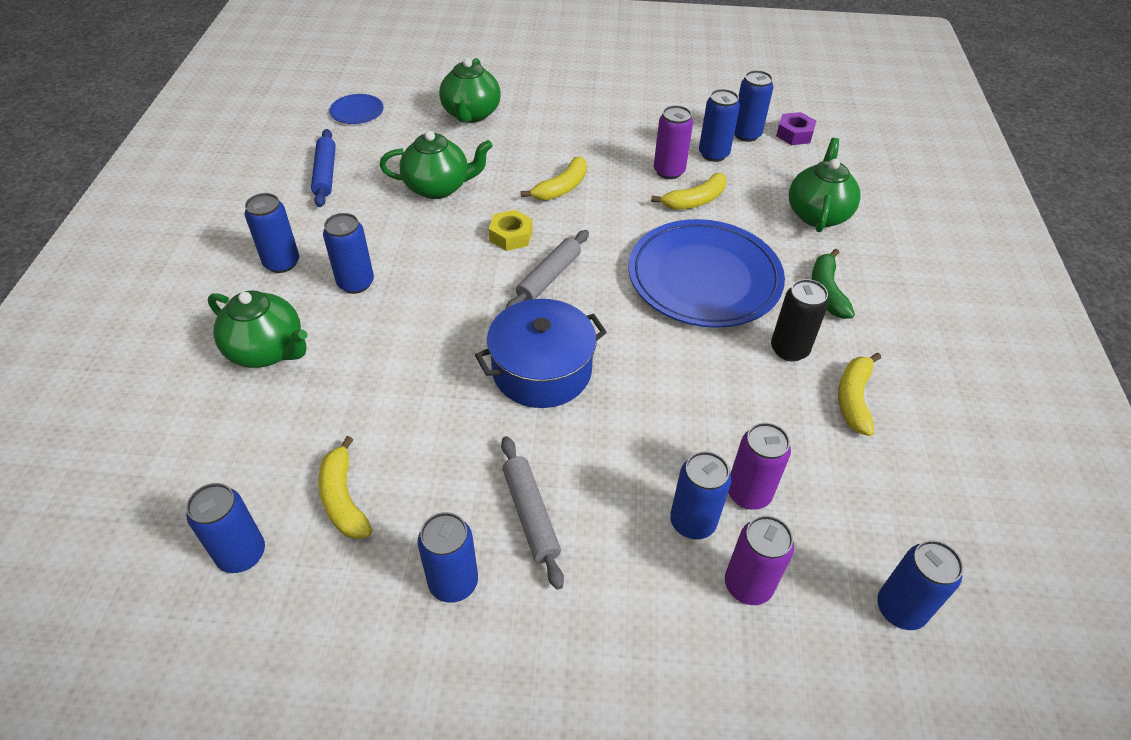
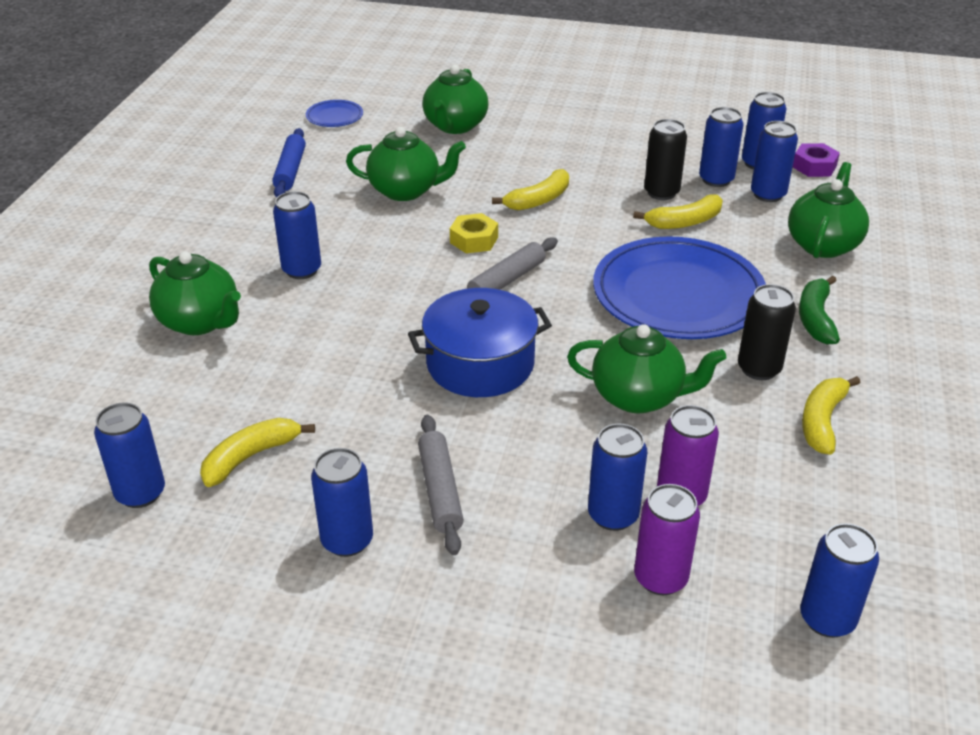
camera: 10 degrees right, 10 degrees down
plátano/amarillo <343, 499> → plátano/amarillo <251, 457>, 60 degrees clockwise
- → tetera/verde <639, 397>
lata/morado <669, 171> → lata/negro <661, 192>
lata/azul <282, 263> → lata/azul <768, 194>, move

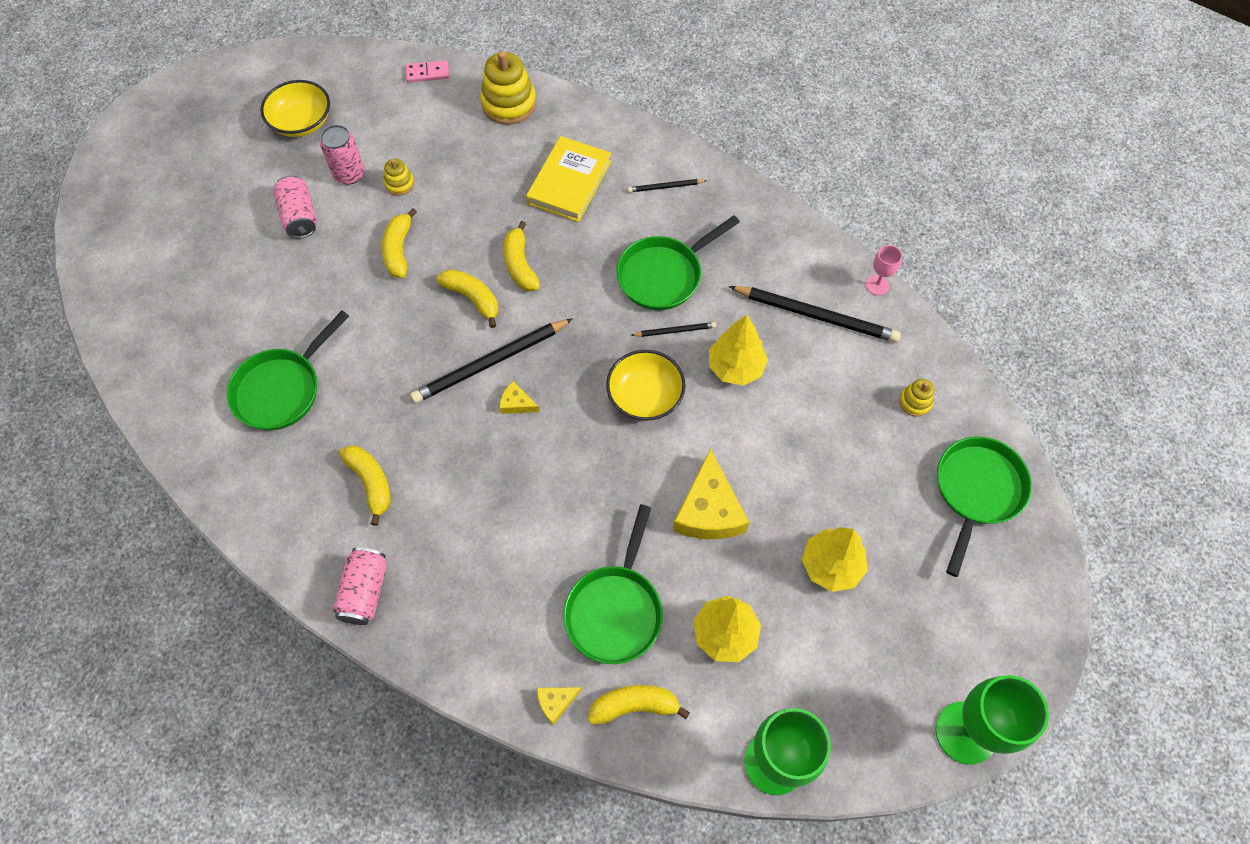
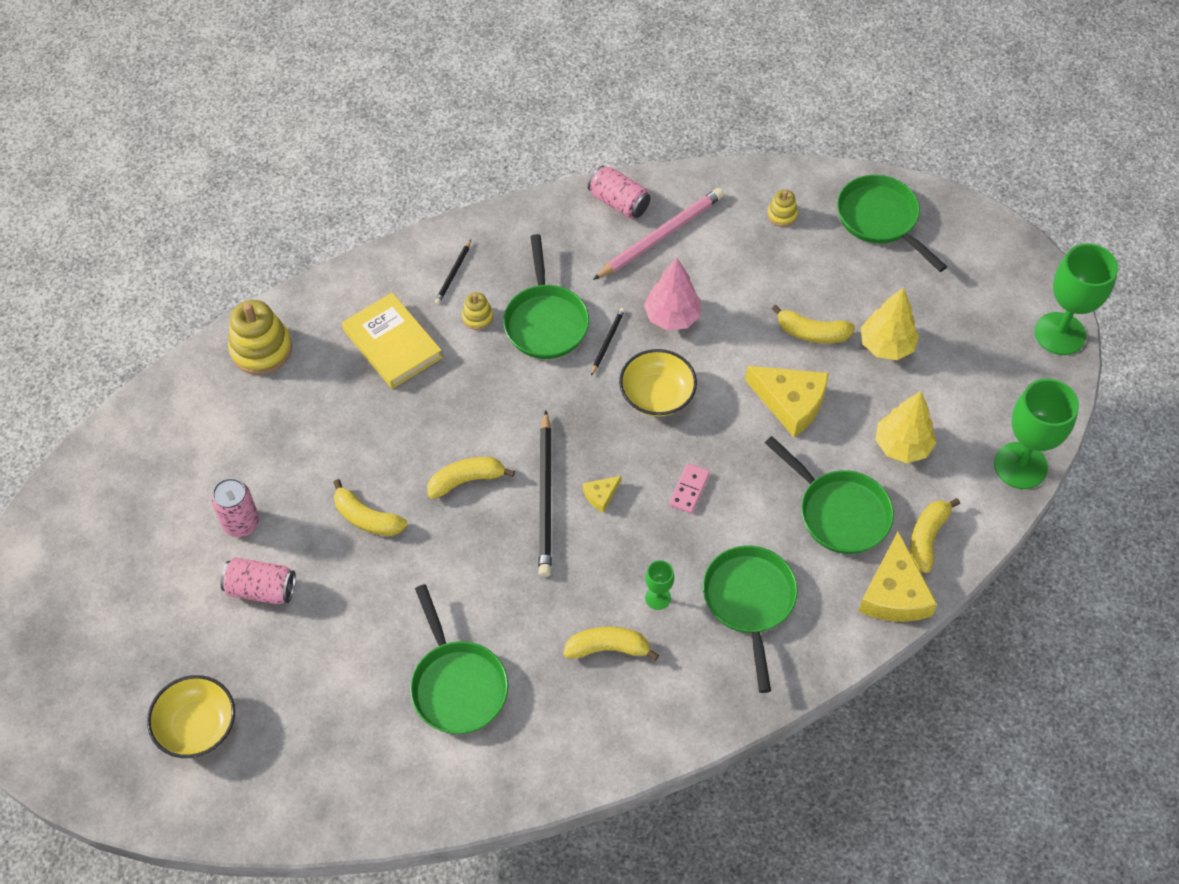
camera: 60 degrees left, 5 degrees down
cuenco/amarillo <302, 122> → cuenco/amarillo <197, 726>, move
juguete apilable/amarillo <399, 184> → juguete apilable/amarillo <477, 317>, move
lata/rosa <365, 591> → lata/rosa <619, 202>, move
lápiz/negro <816, 315> → lápiz/rosa <660, 236>
árbol/amarillo <735, 367> → árbol/rosa <672, 317>
- → copa/verde <658, 597>
ficha de dominó/rosa <427, 73> → ficha de dominó/rosa <689, 489>, move
- → sartén/verde <749, 601>
plátano/amarillo <520, 265> → plátano/amarillo <812, 333>, move
queso/amarillo <556, 702> → queso/amarillo <894, 593>, x2.12
copa/rosa <877, 285> → -

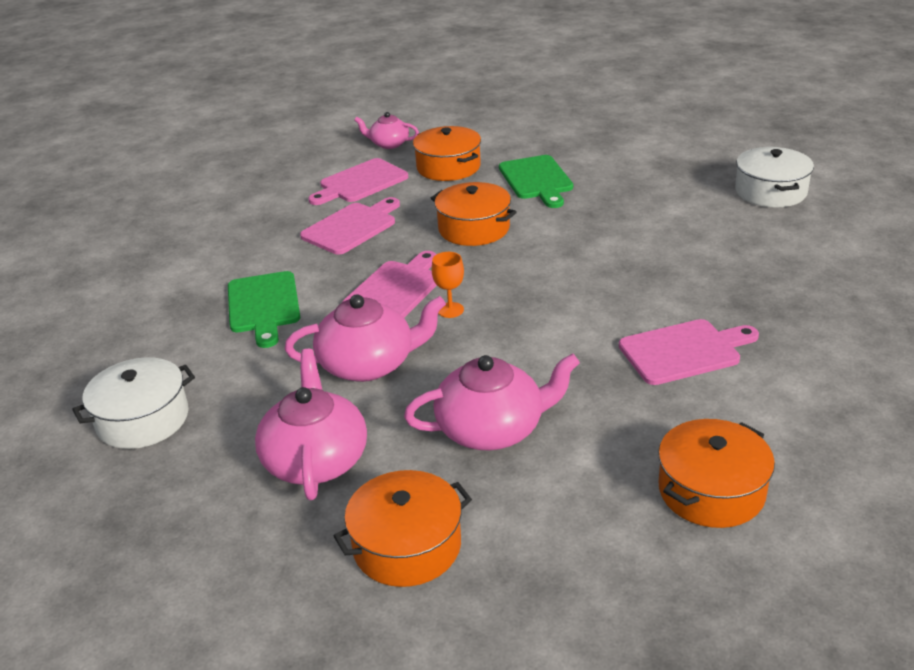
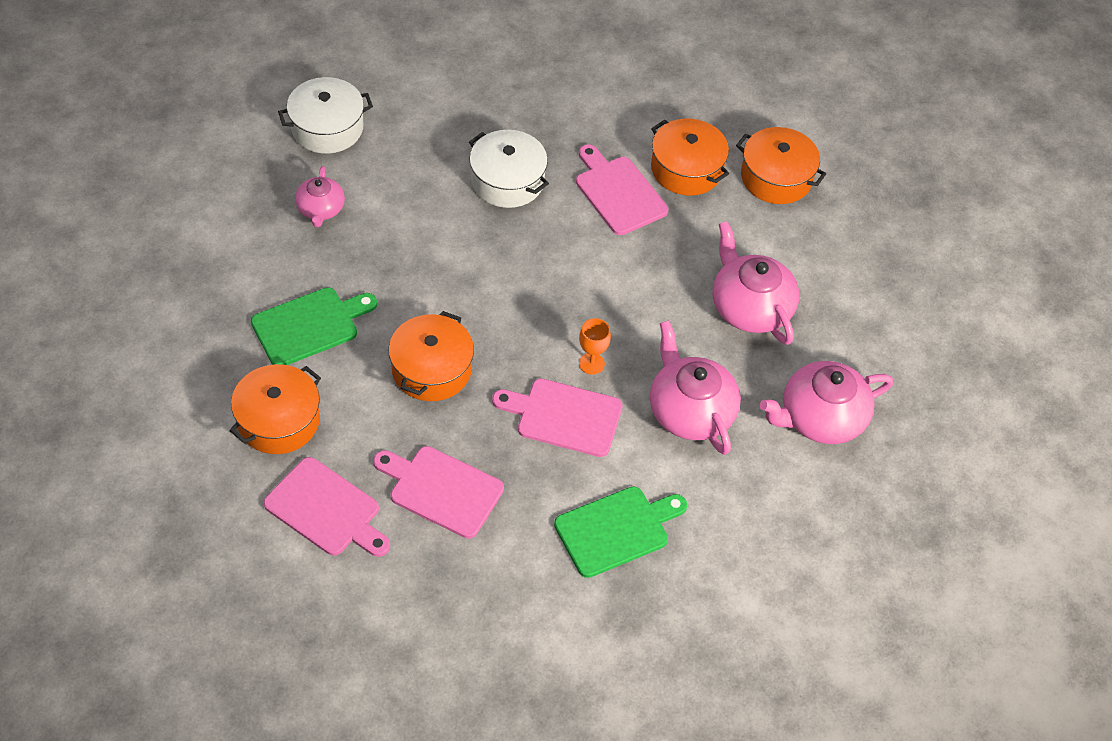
camera: 110 degrees left, 20 degrees up
tetera/rosa <388, 144> → tetera/rosa <320, 209>, move
olla/blanco <143, 419> → olla/blanco <507, 181>, move
olla/naranja <407, 546> → olla/naranja <686, 169>, move

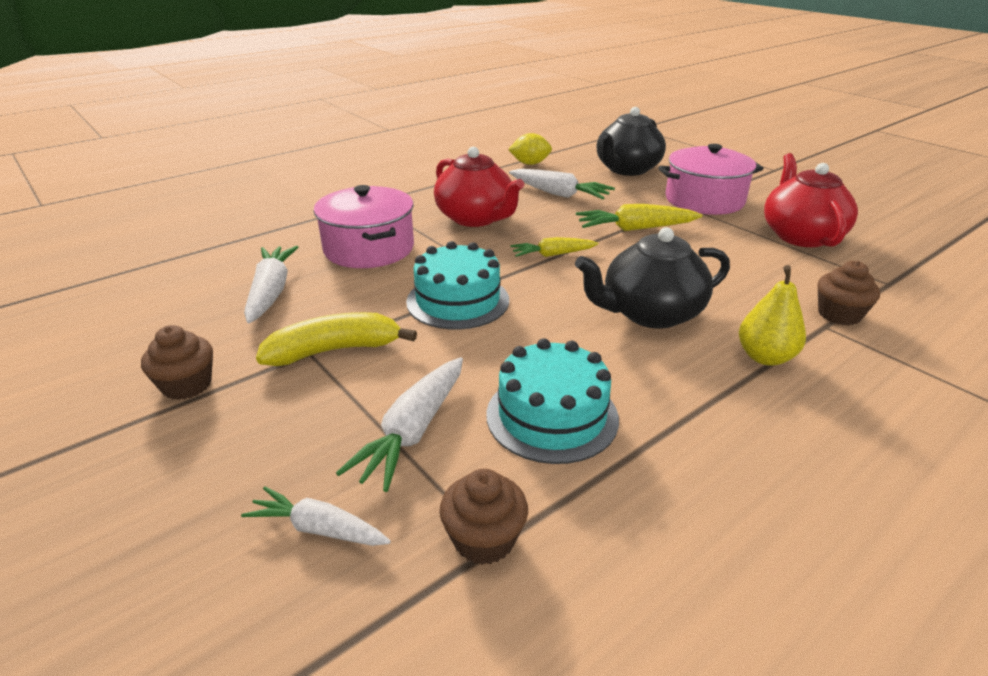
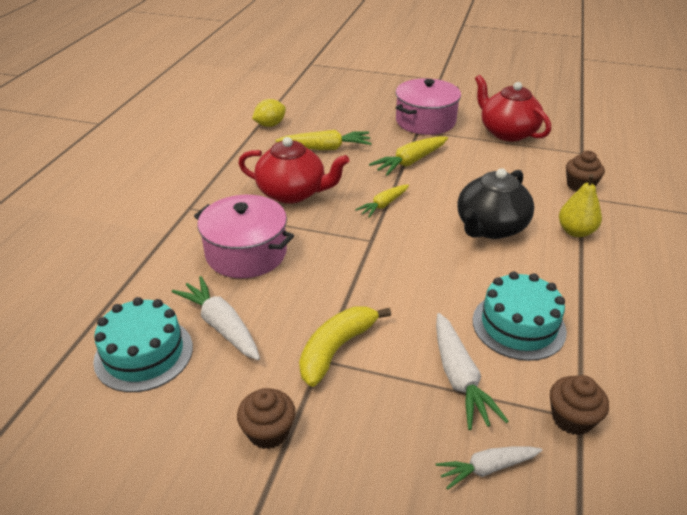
camera: 35 degrees left, 5 degrees up
tarta/turquesa <458, 301> → tarta/turquesa <144, 354>, move
zanahoria/blanco <559, 194> → zanahoria/amarillo <326, 148>
tetera/negro <627, 169> → -

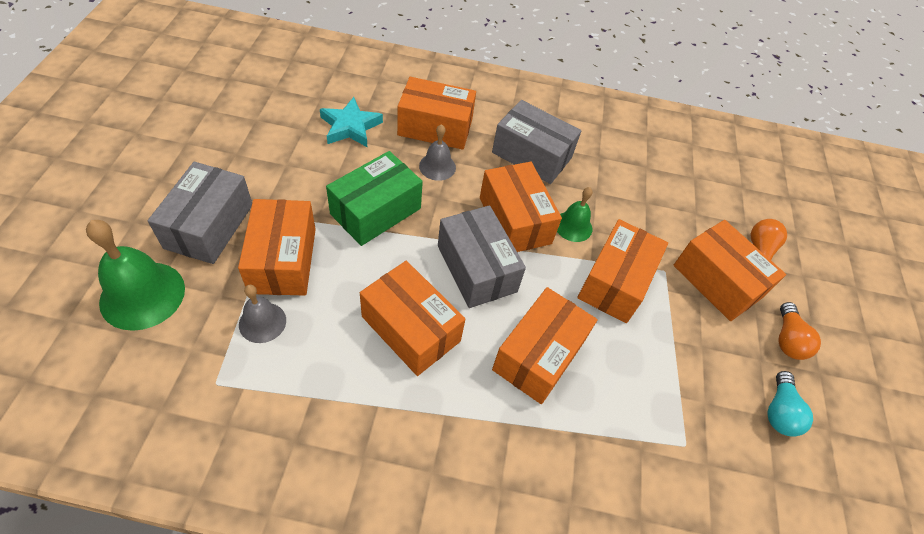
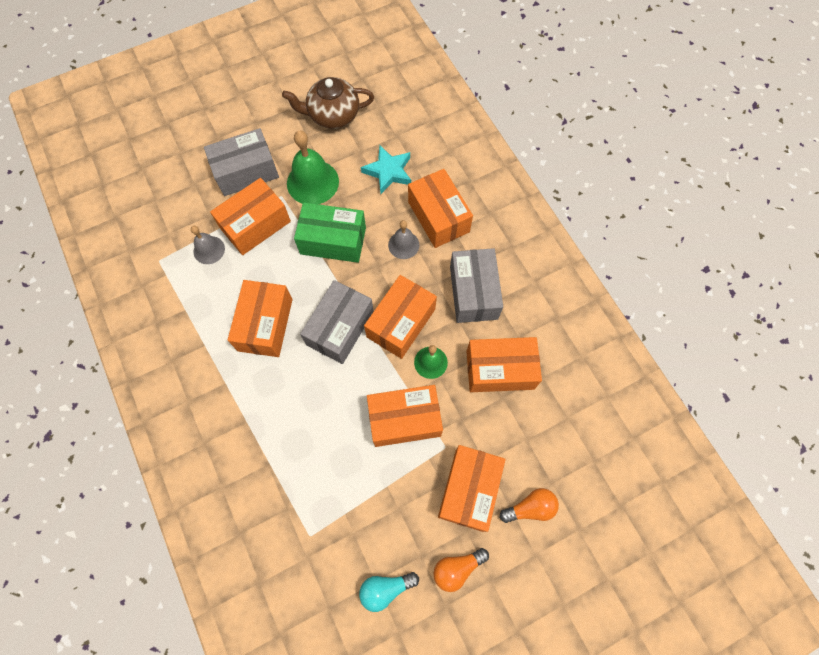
camera: 60 degrees right, 15 degrees up
- → tetera/marrón <332, 115>
campana/verde <142, 295> → campana/verde <312, 182>, move
caja/naranja <539, 355> → caja/naranja <500, 370>, move

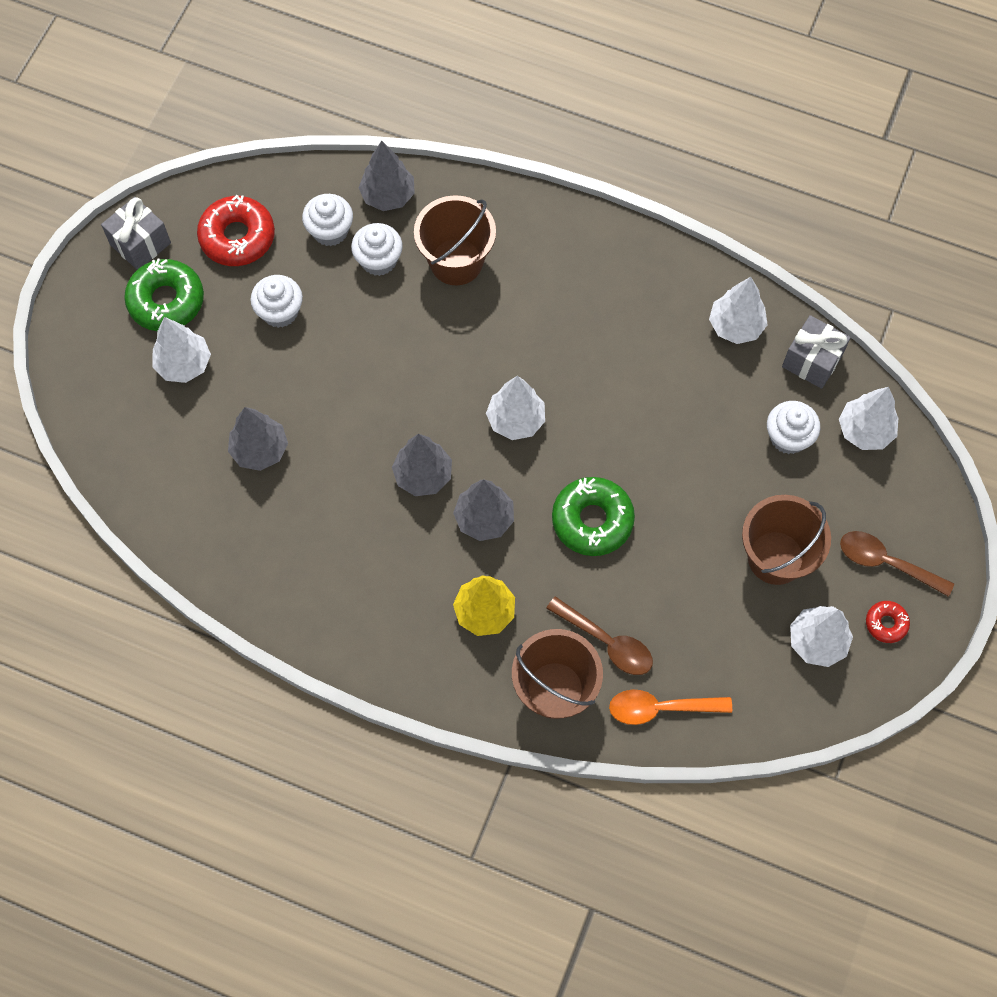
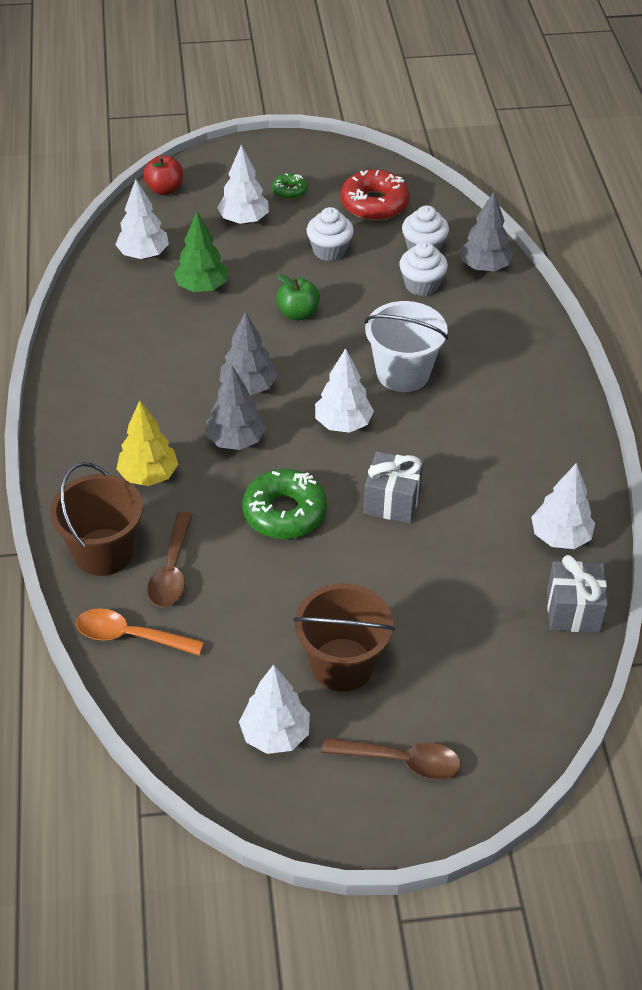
camera: 60 degrees right, 20 degrees down
cuchara/naranja <660, 708> → cuchara/naranja <130, 636>, 45 degrees counterclockwise
árbol/blanco <864, 430> → árbol/blanco <143, 254>, move
- → manzana/rojo <164, 189>
árbol/gris <260, 450> → árbol/verde <202, 287>
rosquilla/verde <166, 301> → rosquilla/verde <289, 191>, x0.52
- → manzana/verde <298, 313>
cuchara/marrón <886, 563> → cuchara/marrón <401, 761>, 105 degrees clockwise
regalo/gris <140, 243> → regalo/gris <392, 501>, move
- → balde/blanco <403, 373>
balde/marrón <456, 262> → -
magdalena/blanco <788, 437> → -
rosquilla/rojo <886, 623> → -

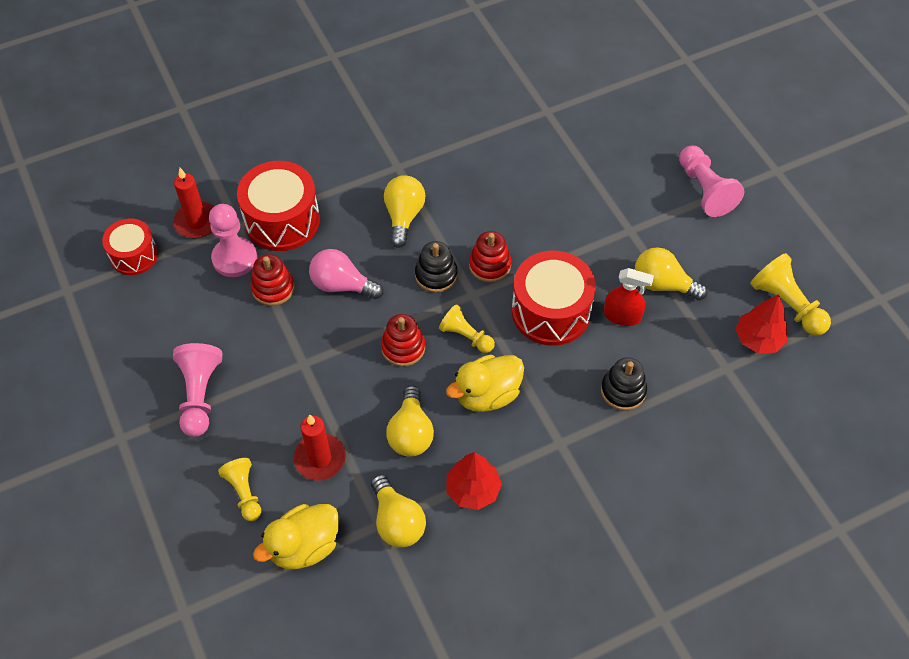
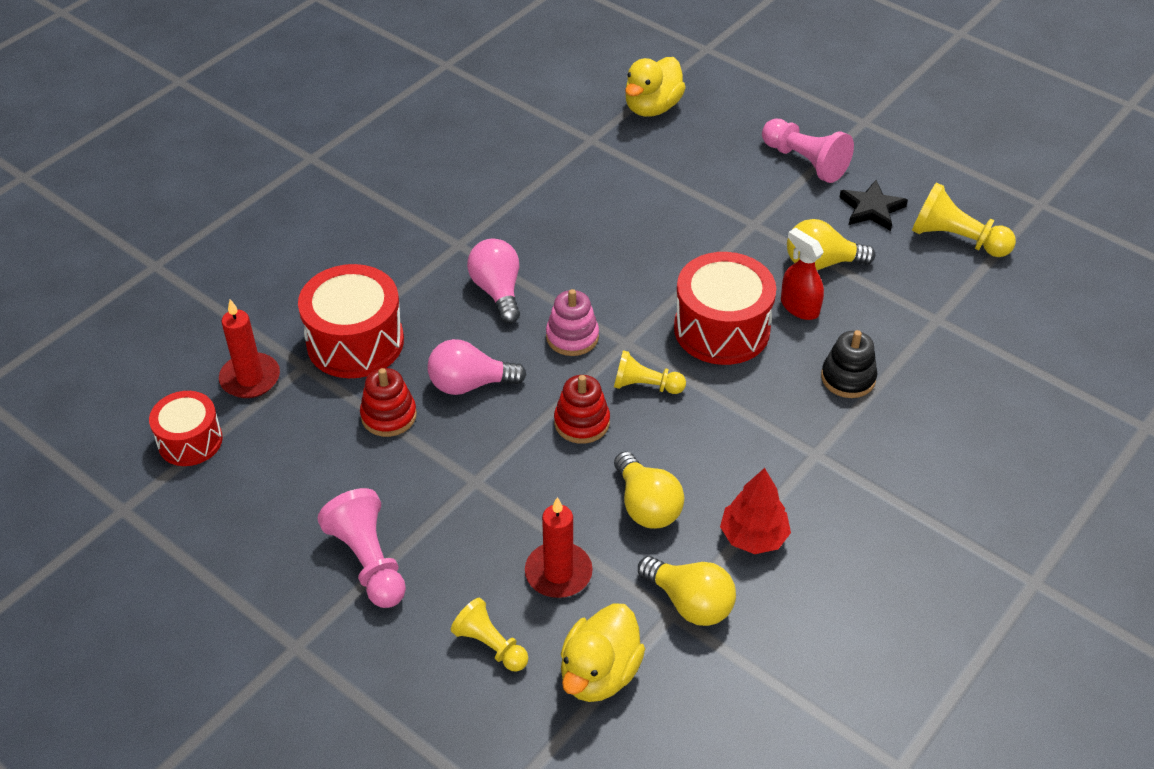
camera: 25 degrees left, 10 degrees down
bombilla/amarillo <404, 216> → bombilla/rosa <497, 291>
juguete apilable/negro <436, 275> → juguete apilable/rosa <572, 337>
pato/amarillo <487, 395> → pato/amarillo <652, 107>, move
pulverizador/rojo <622, 316> → pulverizador/rojo <799, 307>, 120 degrees counterclockwise
- → estrella/negro <871, 209>
peón/rosa <234, 258> → -
juguete apilable/rojo <490, 265> → -
árbol/rojo <758, 339> → -

